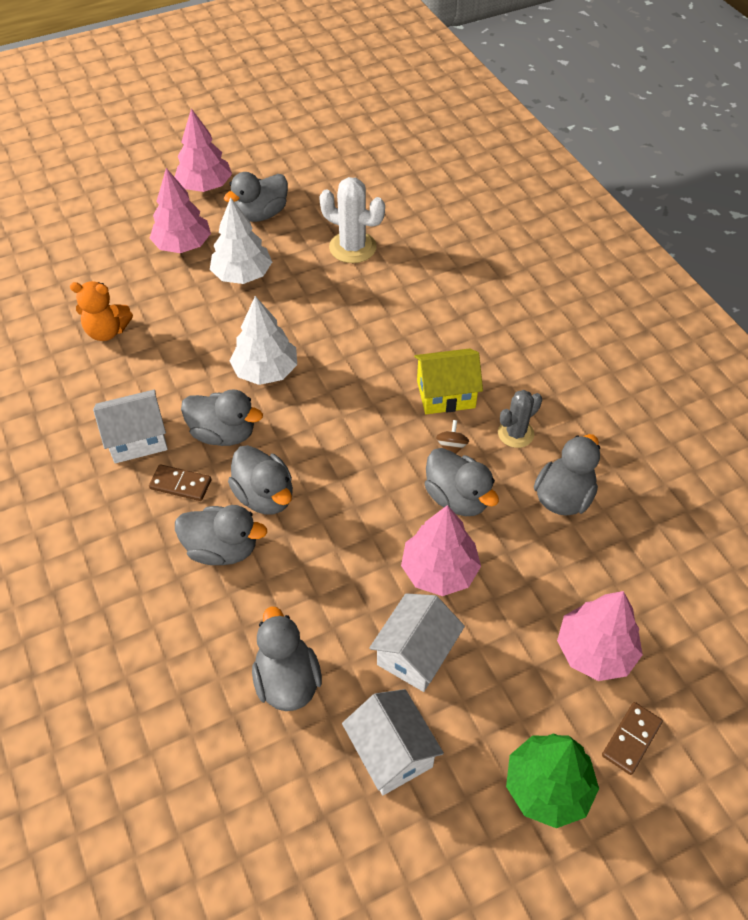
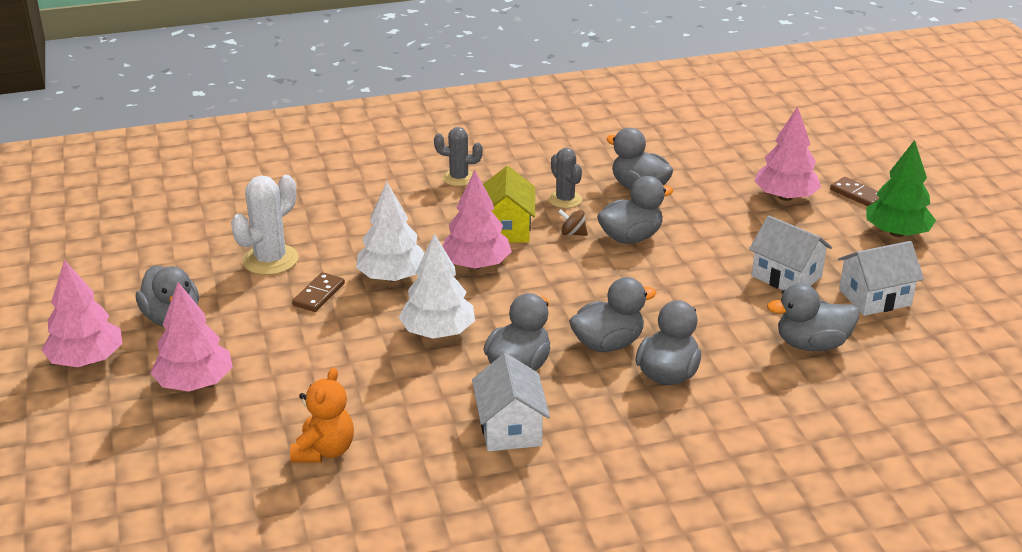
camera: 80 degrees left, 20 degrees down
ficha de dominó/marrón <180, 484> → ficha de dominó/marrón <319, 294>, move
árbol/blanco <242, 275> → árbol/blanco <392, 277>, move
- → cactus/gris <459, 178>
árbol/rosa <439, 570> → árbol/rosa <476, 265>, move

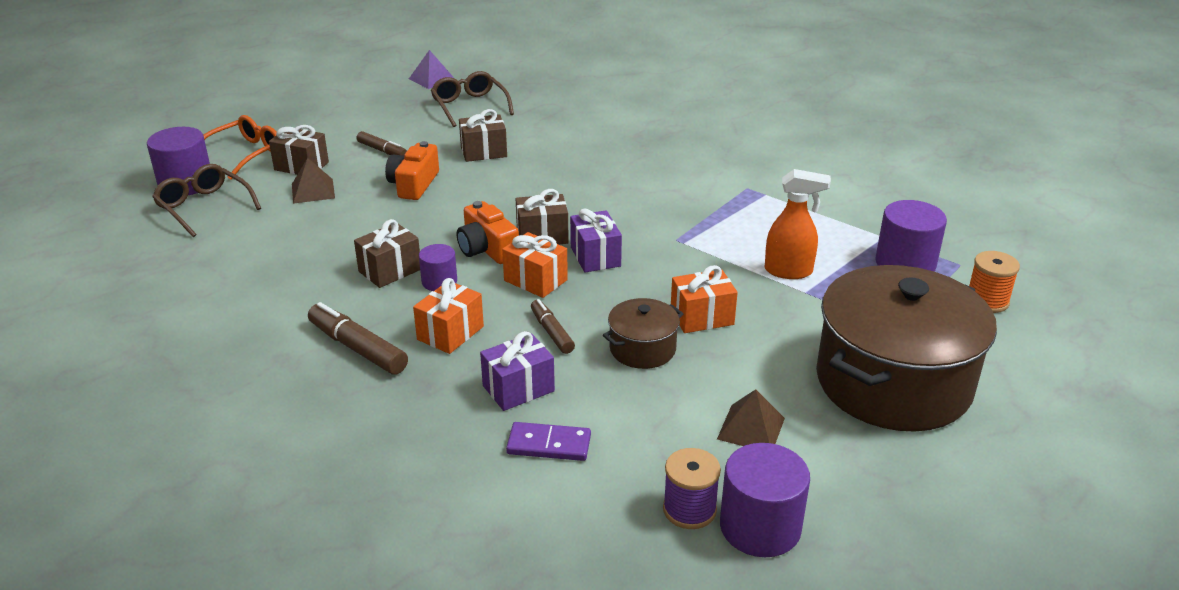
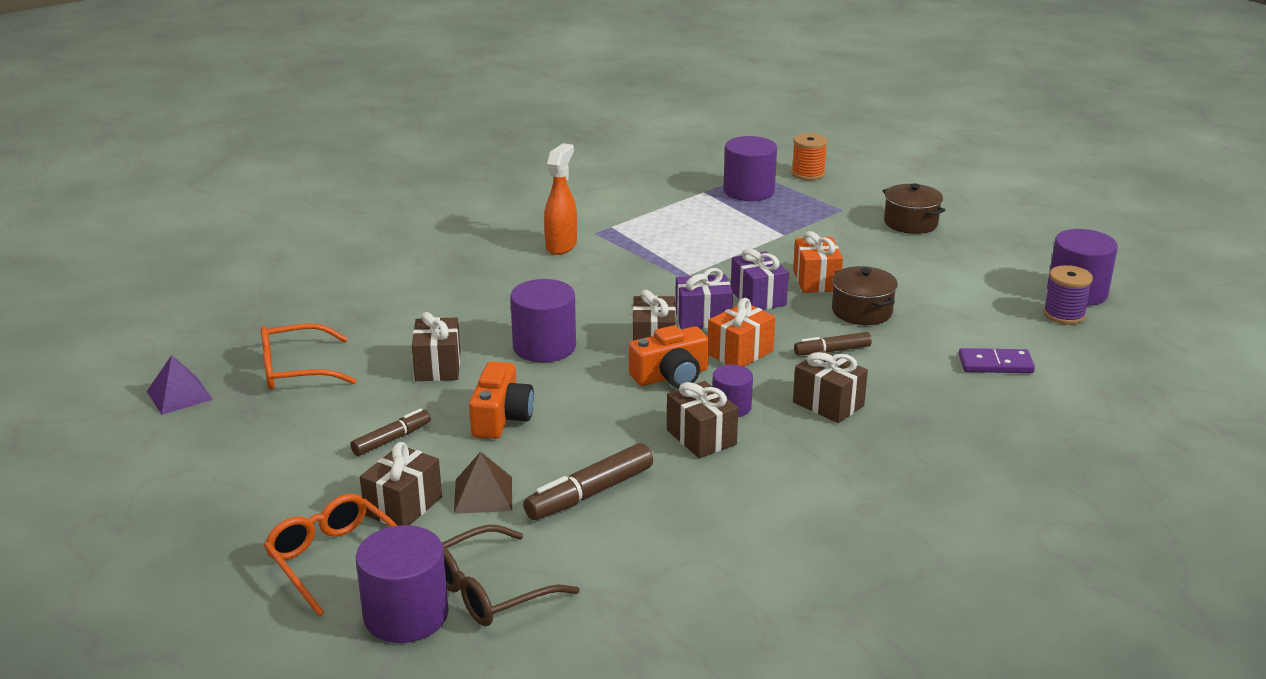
camera: 80 degrees left, 5 degrees down
gafas/marrón <469, 106> → gafas/naranja <295, 370>
cámara/naranja <413, 184> → cámara/naranja <501, 417>, 105 degrees counterclockwise
- → cilindro/morado <544, 347>
rotulador/marrón <358, 348> → rotulador/marrón <589, 493>, move
pulverizador/naranja <789, 271> → pulverizador/naranja <561, 246>, move
regalo/morado <518, 388> → regalo/morado <758, 298>, move
regalo/naranja <450, 333> → regalo/marrón <828, 404>
olla/marrón <893, 382> → olla/marrón <910, 223>, x0.45
ficha de dominó/morado <549, 444> → ficha de dominó/morado <995, 364>, 75 degrees clockwise
pirámide/marrón <751, 428> → -

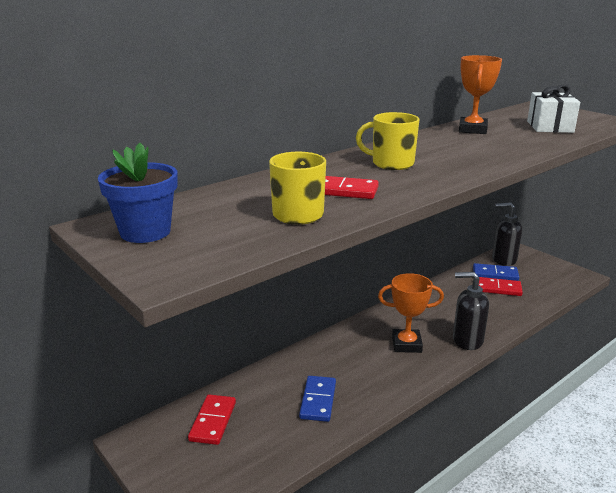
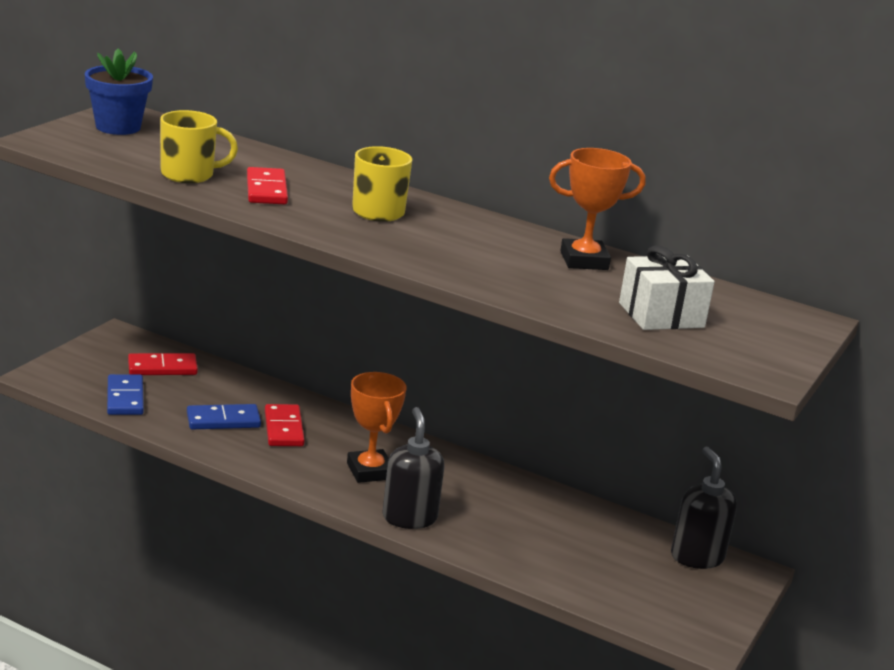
camera: 65 degrees right, 0 degrees up
ficha de dominó/azul <495, 274> → ficha de dominó/azul <125, 398>, move
ficha de dominó/rojo <497, 288> → ficha de dominó/rojo <284, 428>, move

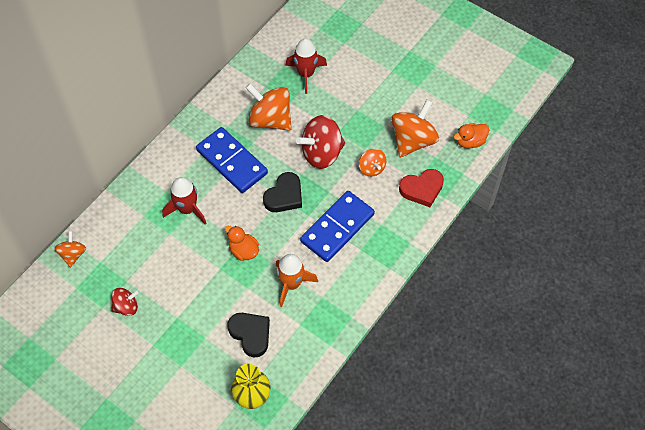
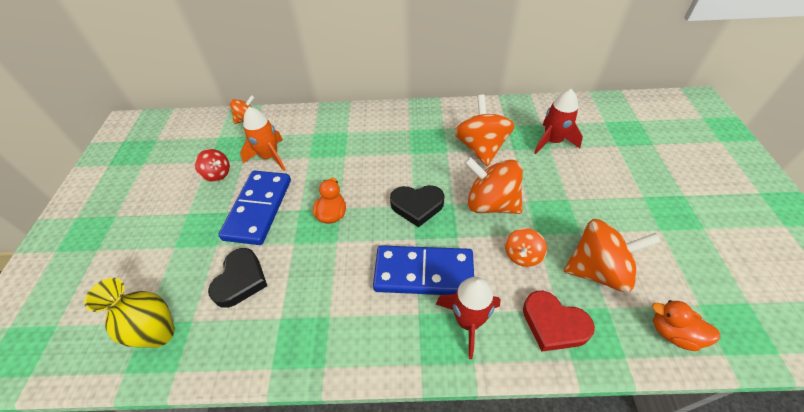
camera: 55 degrees right, 10 degrees down
ficha de dominó/azul <232, 162> → ficha de dominó/azul <259, 209>, move
cohete/naranja <291, 284> → cohete/naranja <270, 157>, move
cohete/rojo <187, 209> → cohete/rojo <468, 321>, move
peonza/rojo <321, 153> → peonza/naranja <491, 204>

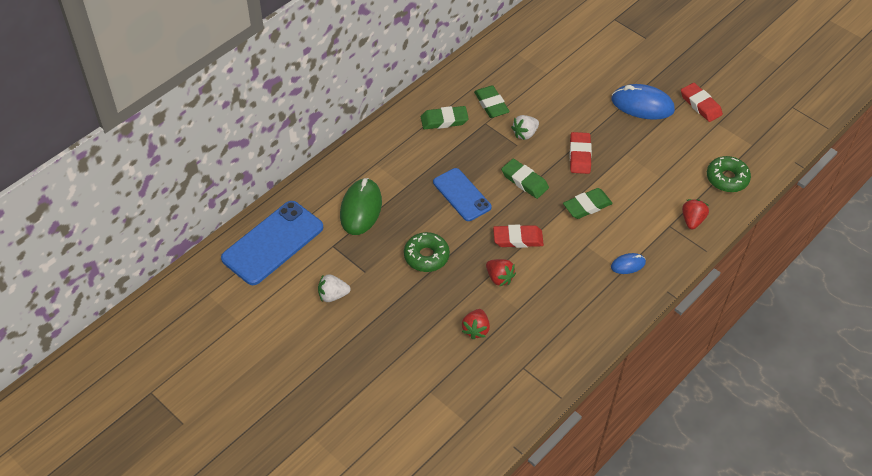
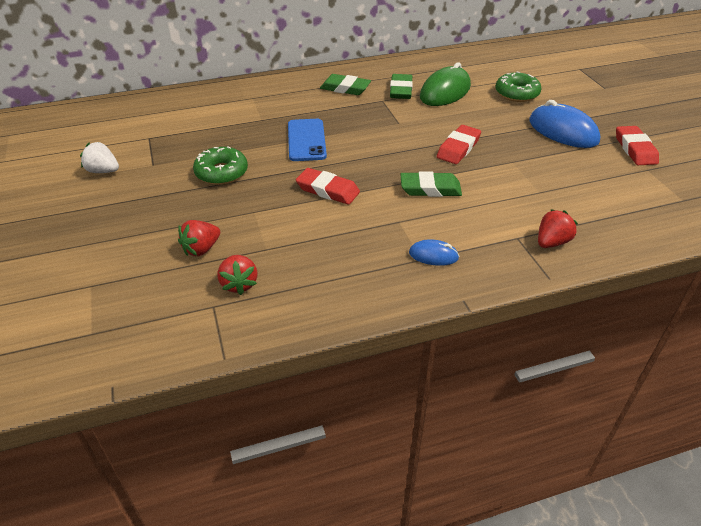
camera: 30 degrees right, 10 degrees down
fresa/rojo <499, 278> → fresa/rojo <239, 284>, move
ratón/verde <361, 209> → ratón/verde <445, 92>, move
rosquilla/verde <727, 178> → rosquilla/verde <516, 94>, move
móvil/azul <273, 243> → -
goma de borrar/verde <524, 181> → -
fresa/blanco <525, 134> → -

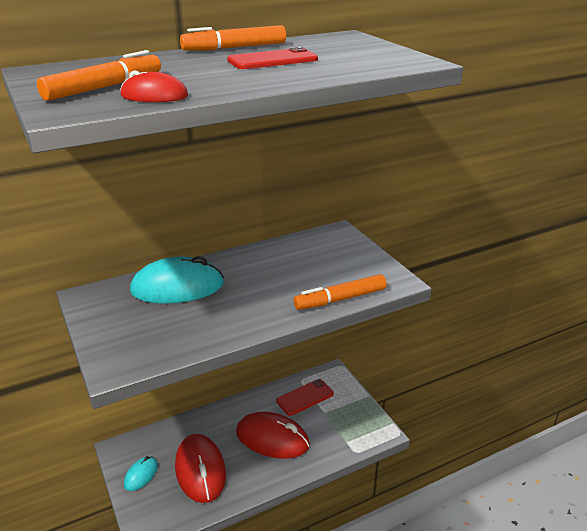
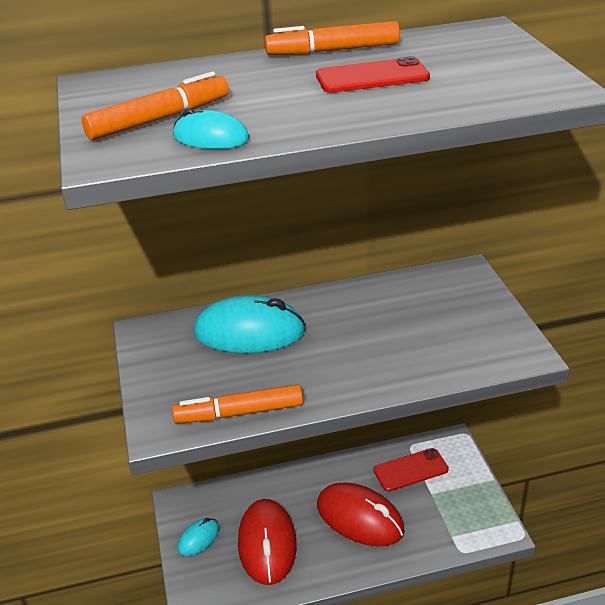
camera: 15 degrees right, 5 degrees up
rotulador/naranja <340, 299> → rotulador/naranja <239, 413>, move
ratón/rojo <154, 96> → ratón/turquesa <211, 138>

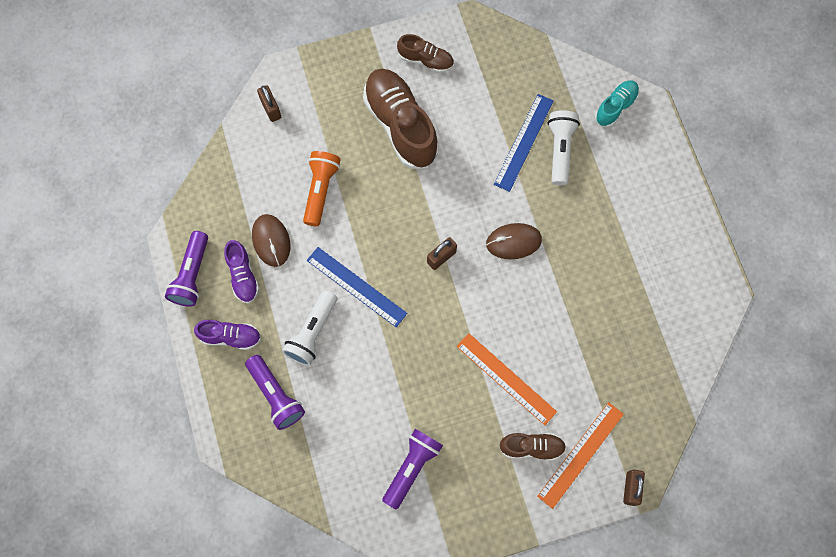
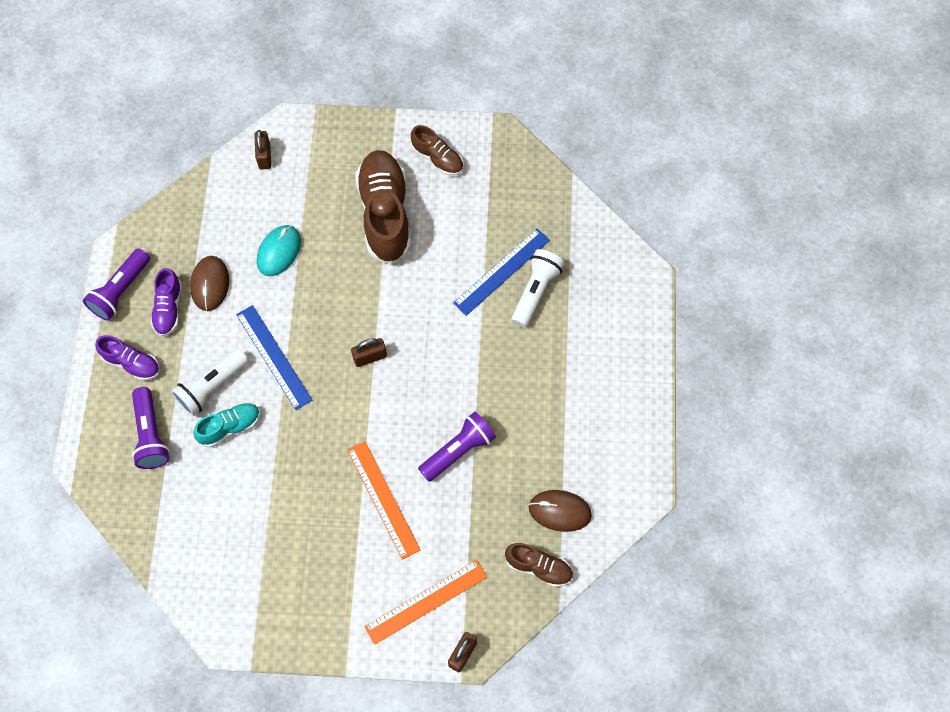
camera: 20 degrees right, 5 degrees down
zapato/turquesa <615, 107> → zapato/turquesa <230, 427>, move
lámpara de mano/naranja <320, 190> → ratón/turquesa <279, 251>
lámpara de mano/morado <412, 467> → lámpara de mano/morado <458, 451>, move
zapato/marrón <531, 447> → zapato/marrón <538, 567>, move
ratón/marrón <513, 242> → ratón/marrón <560, 511>, move

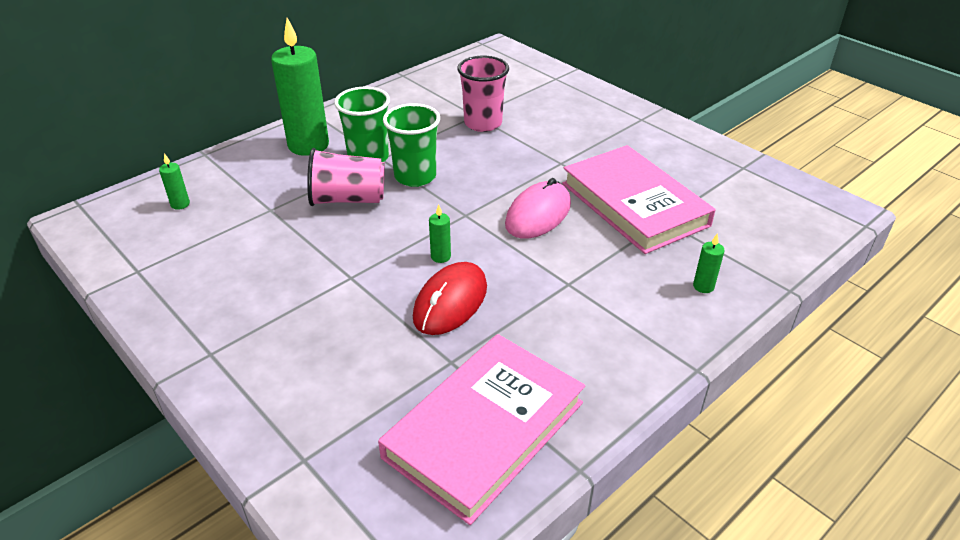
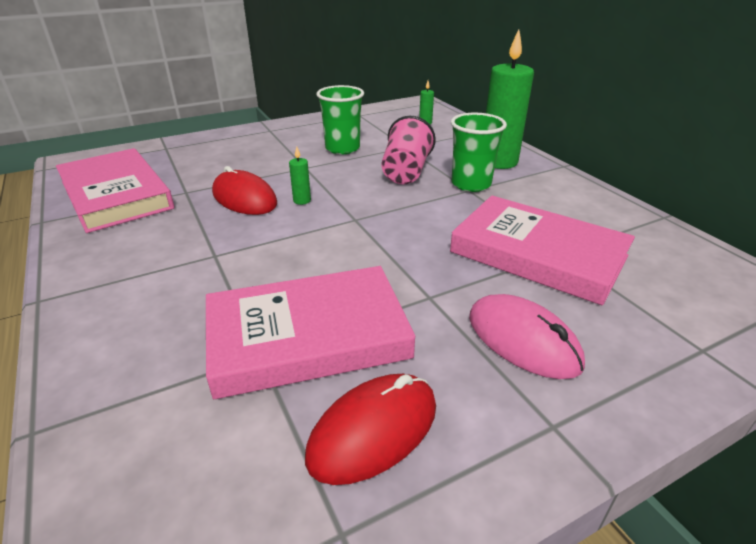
camera: 105 degrees right, 5 degrees down
- → ratón/rojo <373, 430>
vaso/verde <415, 176> → vaso/verde <342, 148>, move
vaso/rosa <483, 123> → libro/rosa <538, 254>
ratón/rosa <538, 214> → ratón/rosa <523, 340>, move
vela/verde <703, 286> → -

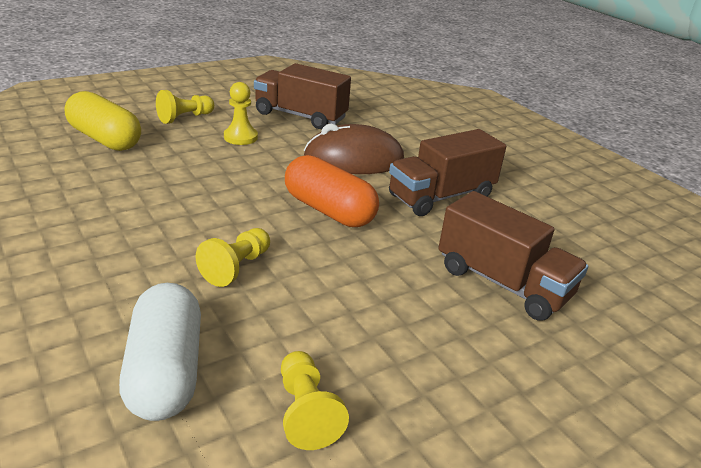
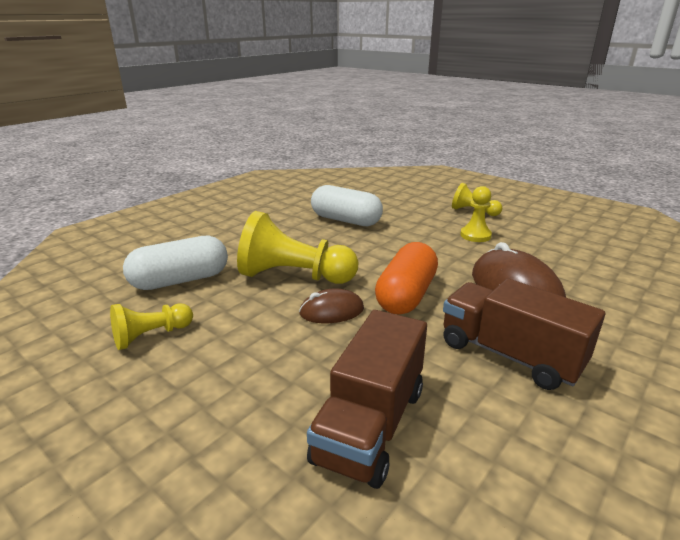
camera: 75 degrees right, 5 degrees down
peón/amarillo <236, 267> → peón/amarillo <294, 276>, x1.81
- → ratón/marrón <331, 311>
- → cápsula/blanco <346, 220>
cápsula/amarillo <105, 139> → -
camión/marrón <300, 116> → -

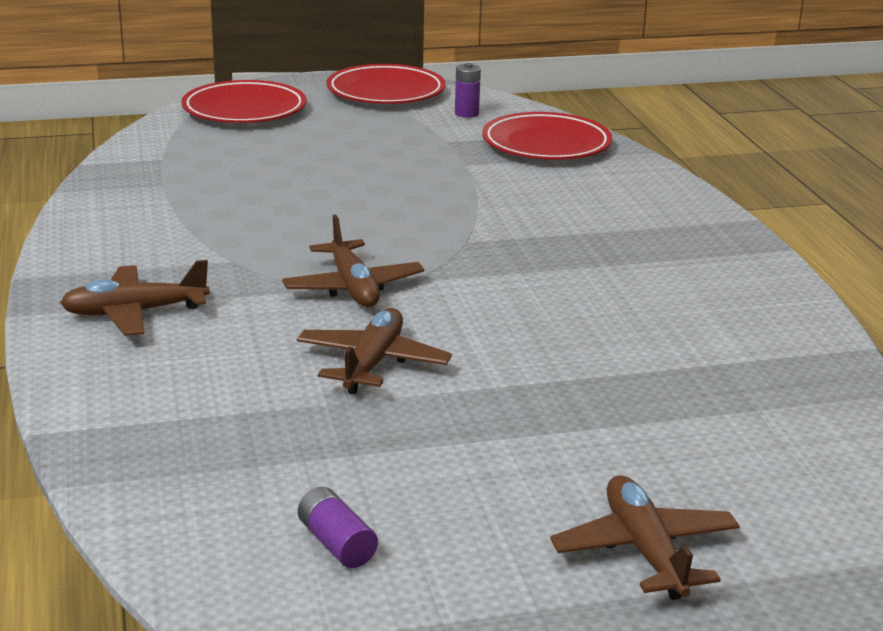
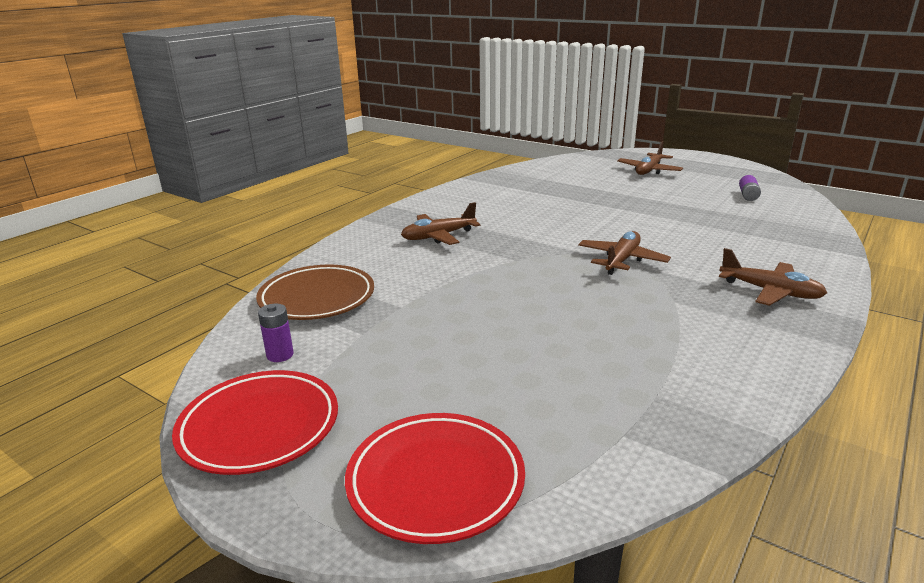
camera: 130 degrees left, 0 degrees up
plato/rojo <546, 144> → plato/marrón <317, 298>
avión/marrón <372, 363> → avión/marrón <438, 236>, move

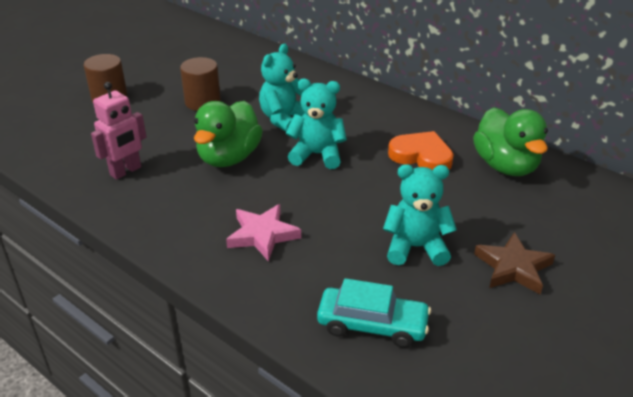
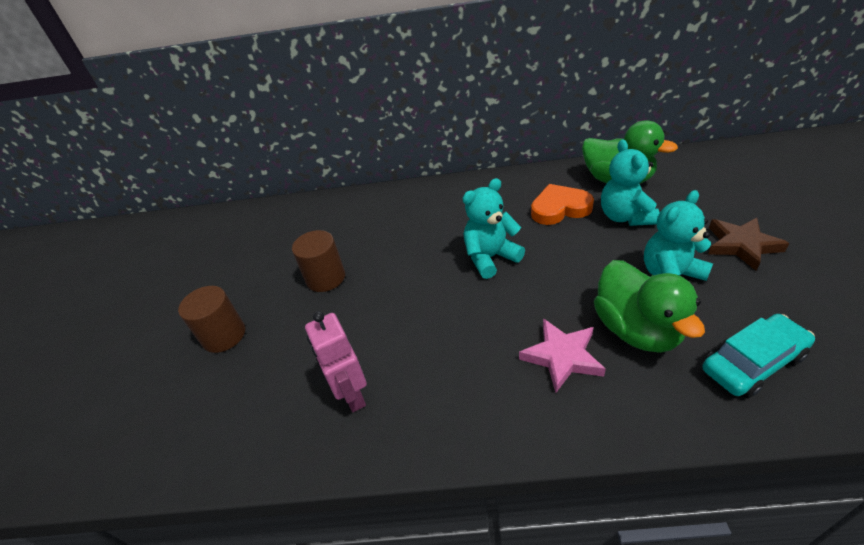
camera: 35 degrees left, 5 degrees up
robot/rosa <126, 171> → robot/rosa <352, 395>, 150 degrees clockwise
pato/verde <229, 157> → pato/verde <636, 329>, move
osito/turquesa <284, 119> → osito/turquesa <625, 217>, move

